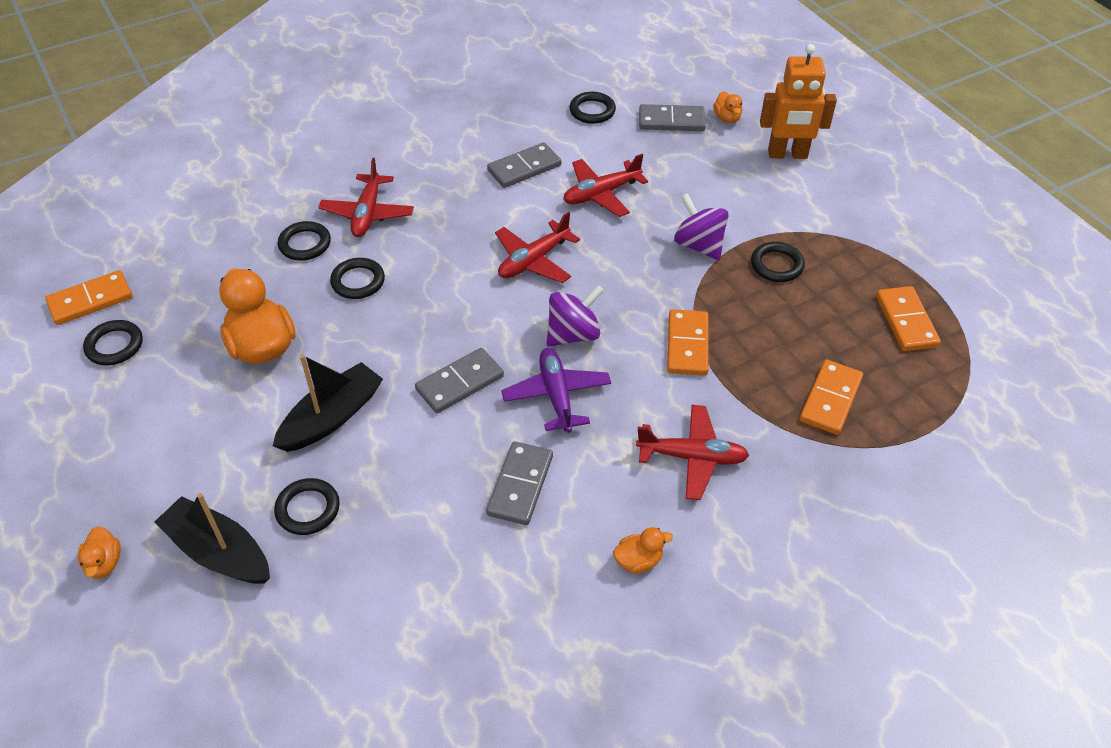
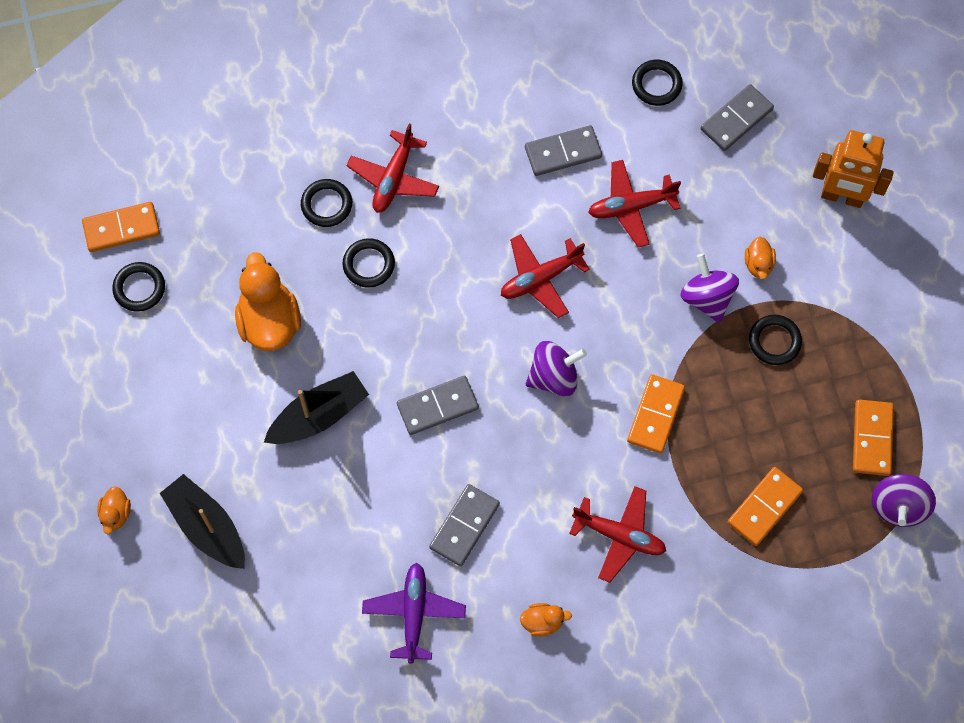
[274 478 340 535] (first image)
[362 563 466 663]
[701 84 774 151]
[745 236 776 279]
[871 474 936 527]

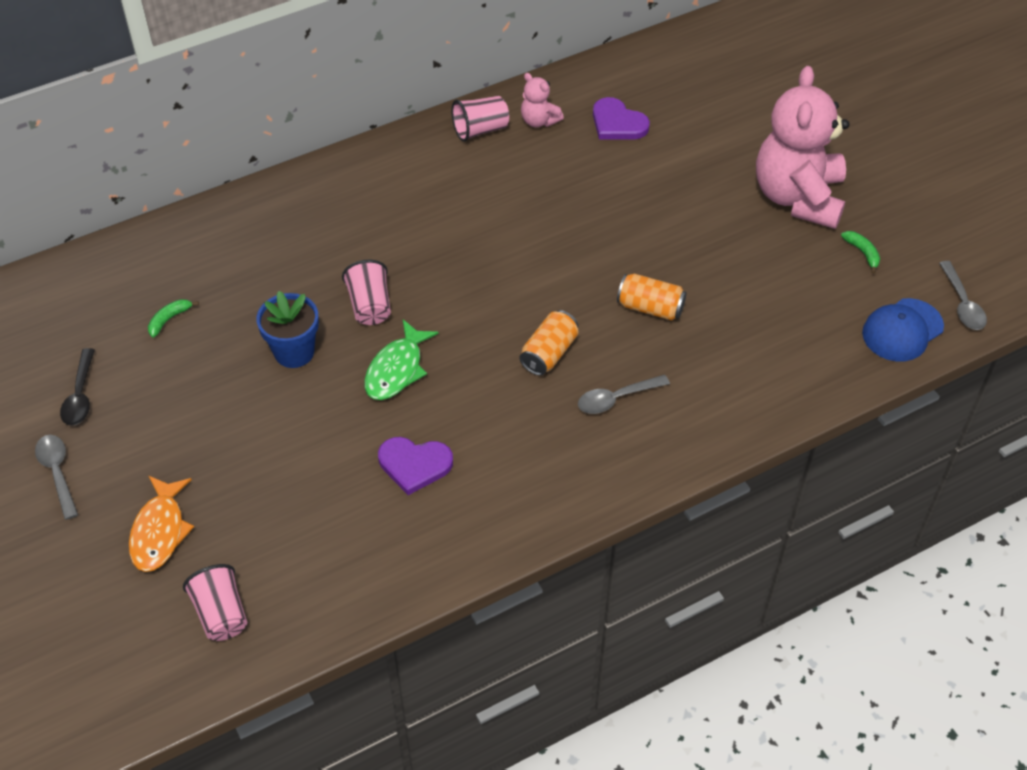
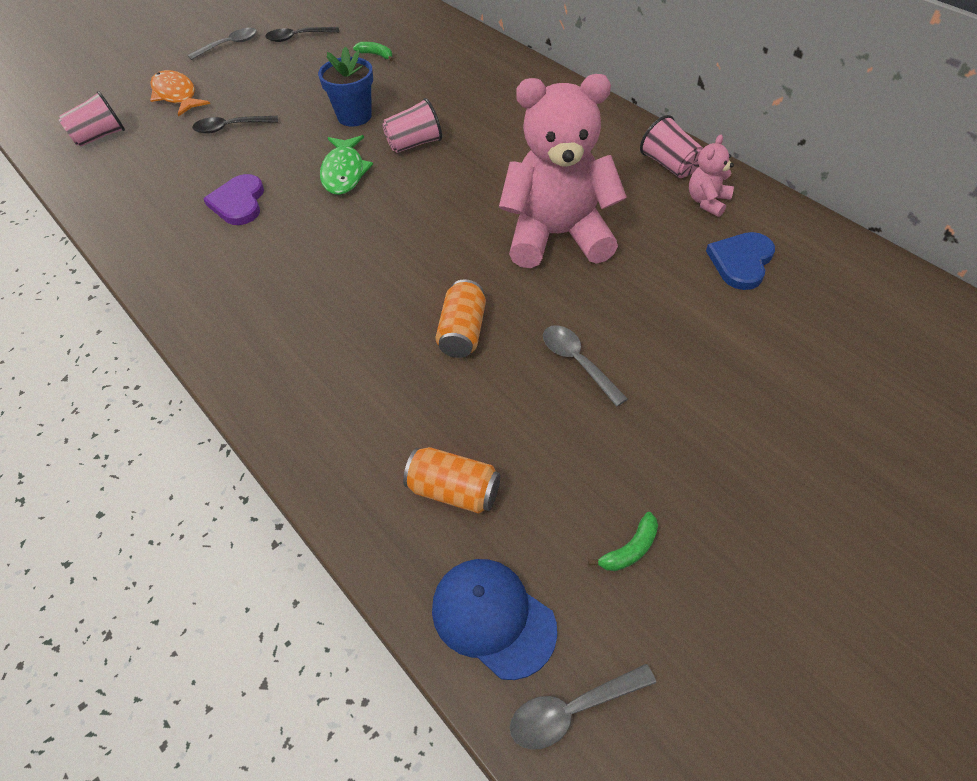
[150 70 210 117]
[320 135 373 195]
[403 447 501 513]
[543 325 628 407]
[706 232 775 290]
[499 74 627 268]
[192 116 278 134]

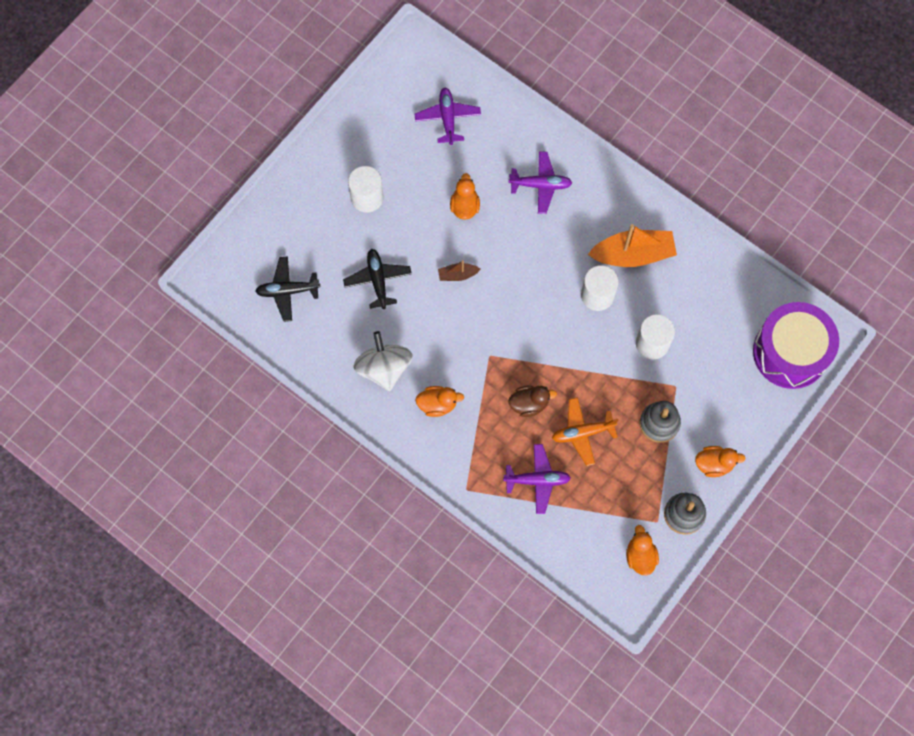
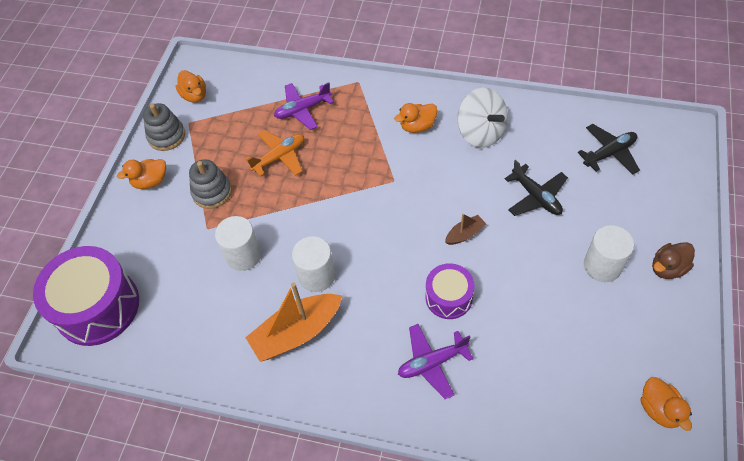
[415 88 481 145] (first image)
[641 377 692 431]
[652 242 695 279]
[425 263 475 319]

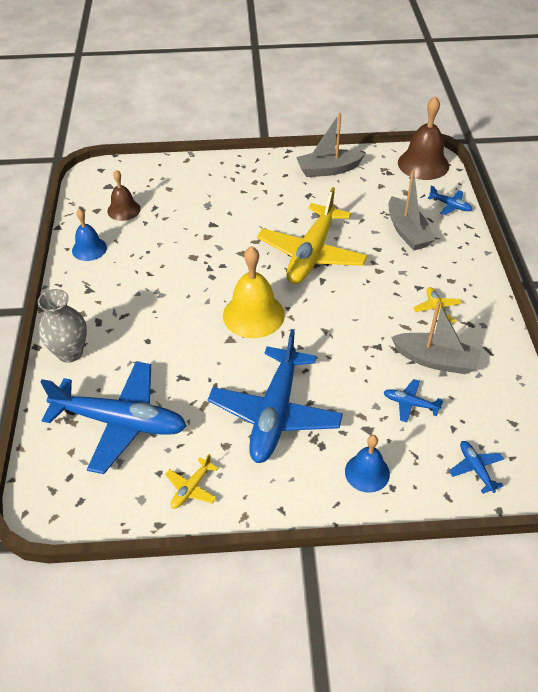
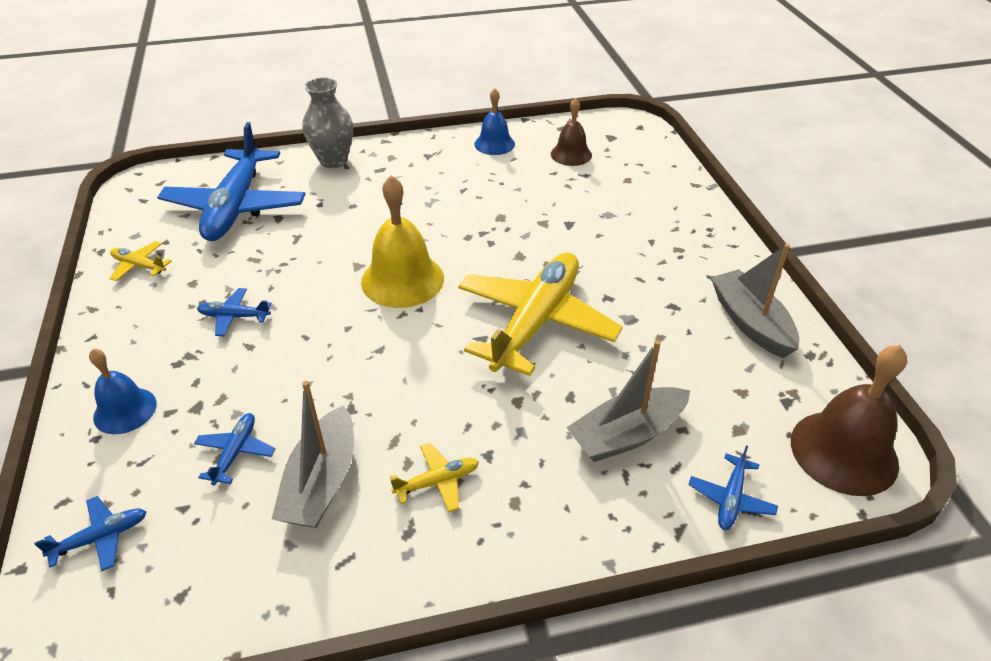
[197 288 272 336]
[458 252 623 376]

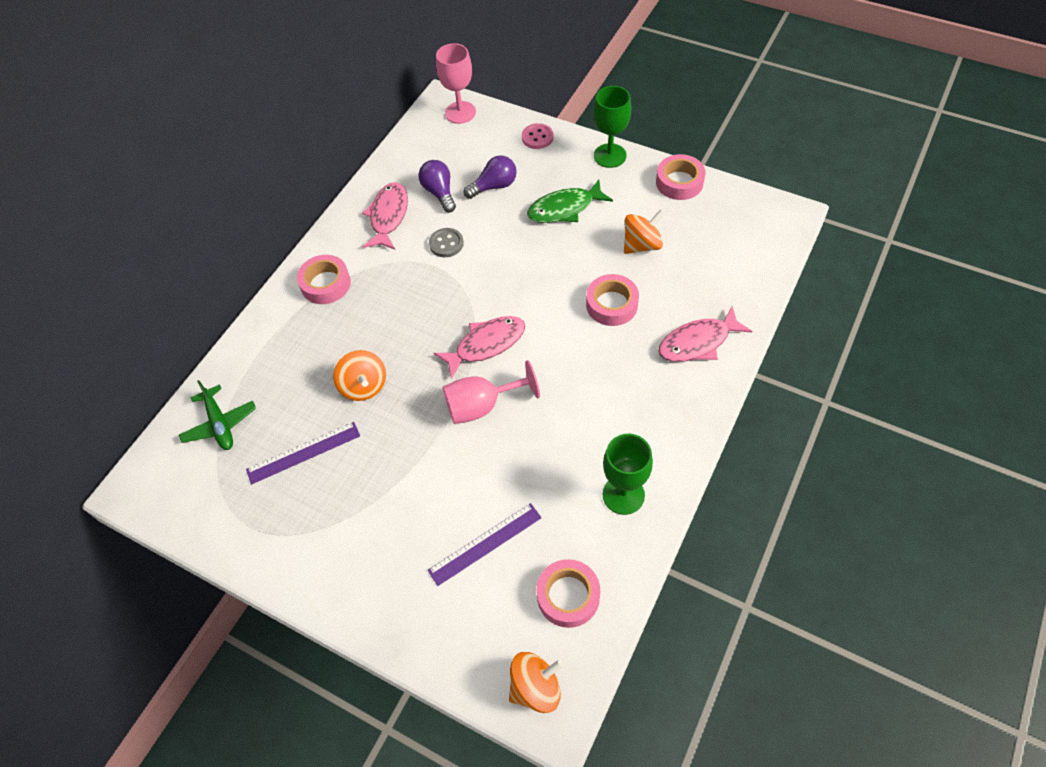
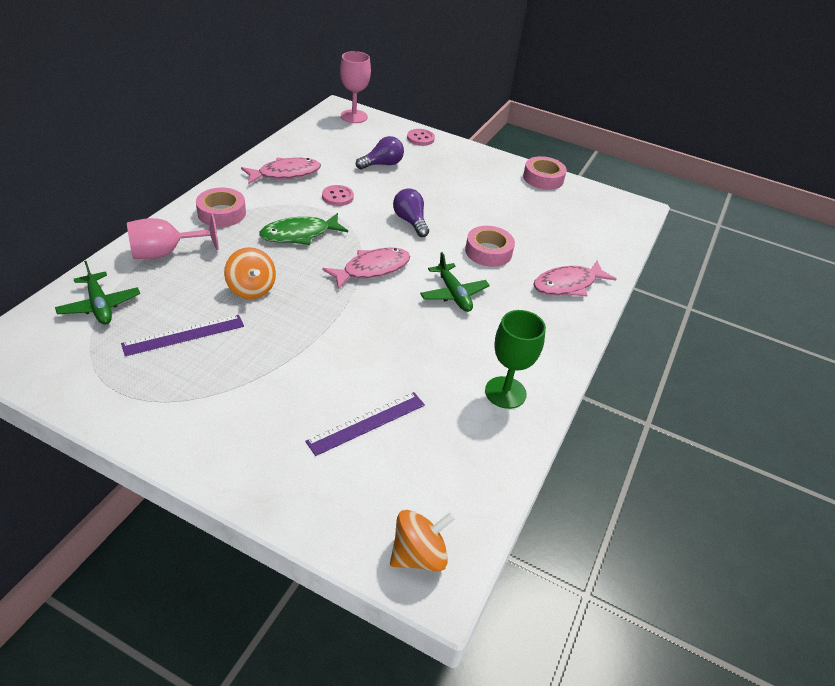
[241 158 321 184]
[393 188 429 237]
[322 185 354 206]
[127 214 219 259]
[259 213 348 245]
[536 559 600 628] (first image)
[594 86 631 168] (first image)
[624 209 665 254] (first image)
[420 252 490 312]

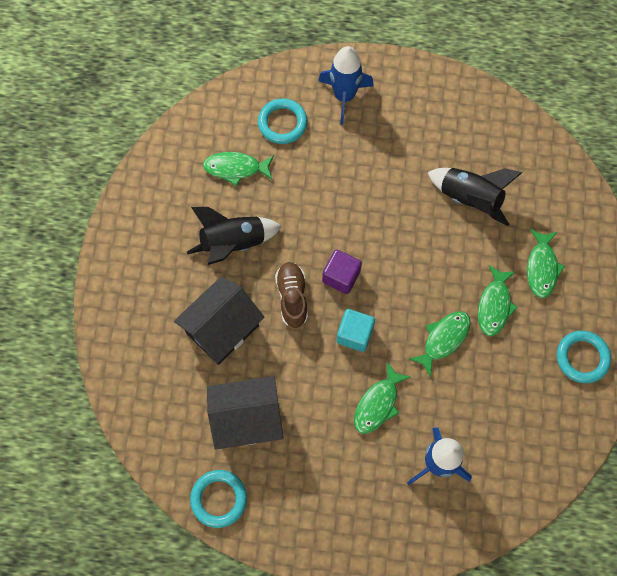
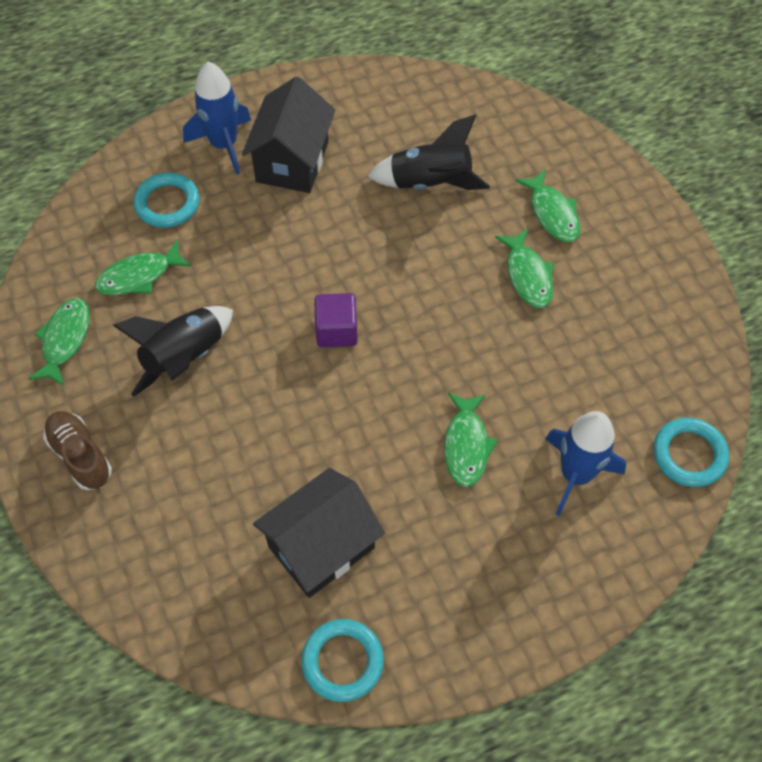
[242 76 335 193]
[43 411 112 491]
[337 309 375 352] (first image)
[28 298 90 386]
[653 418 729 487]

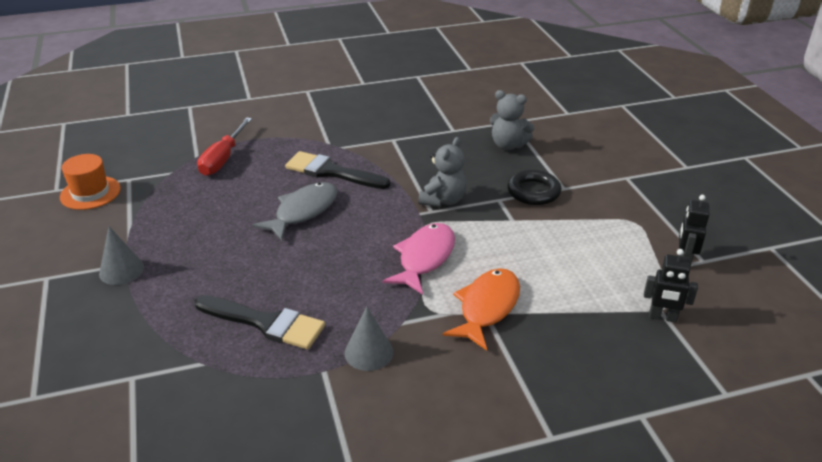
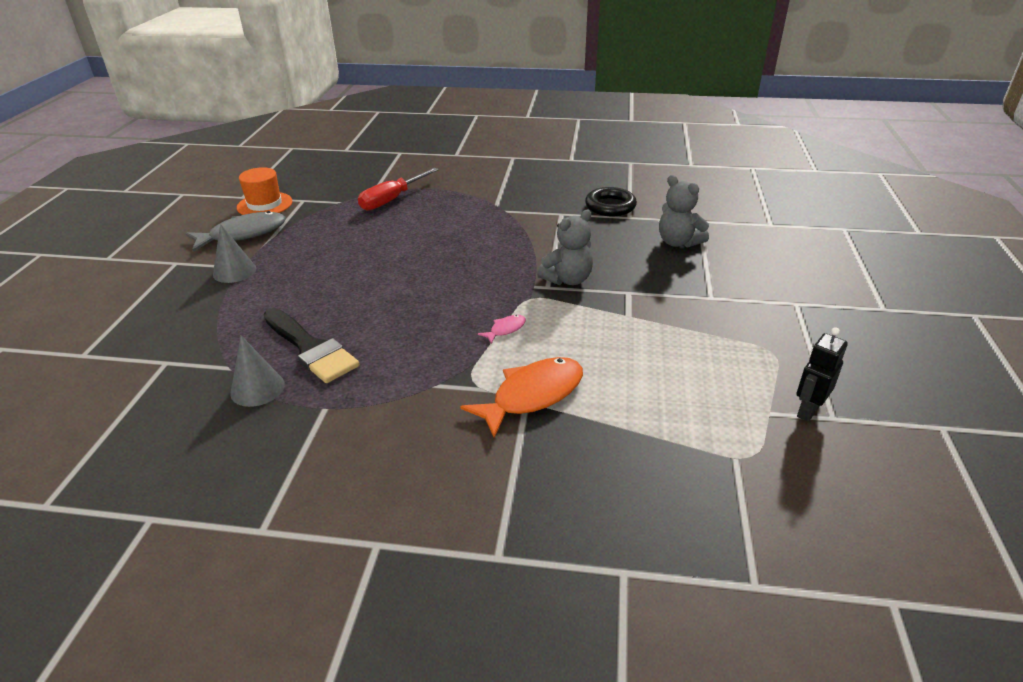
[185 211 285 252]
[285 151 391 189] (first image)
[231 336 285 407]
[478 315 526 344]
[585 187 637 216]
[644 249 698 323] (first image)

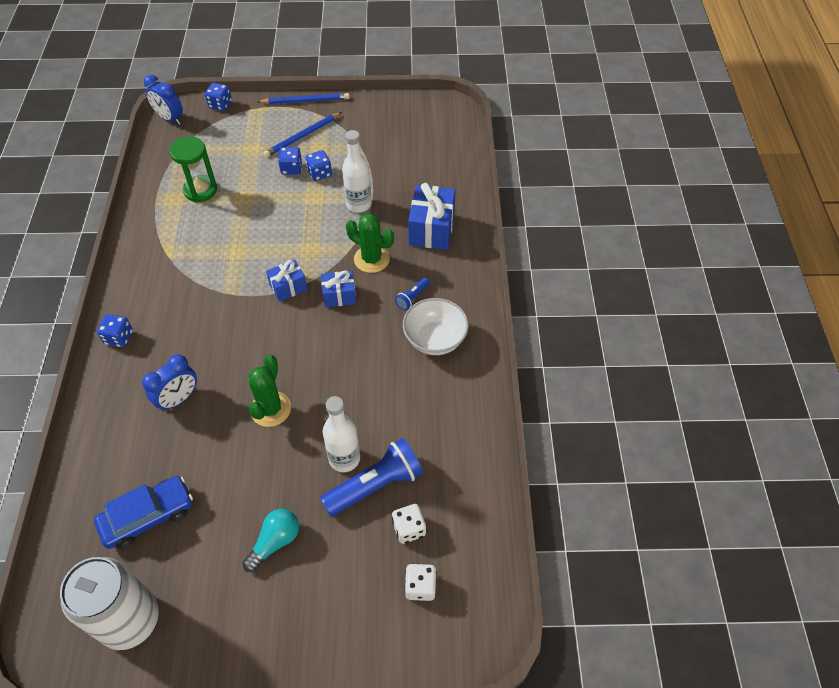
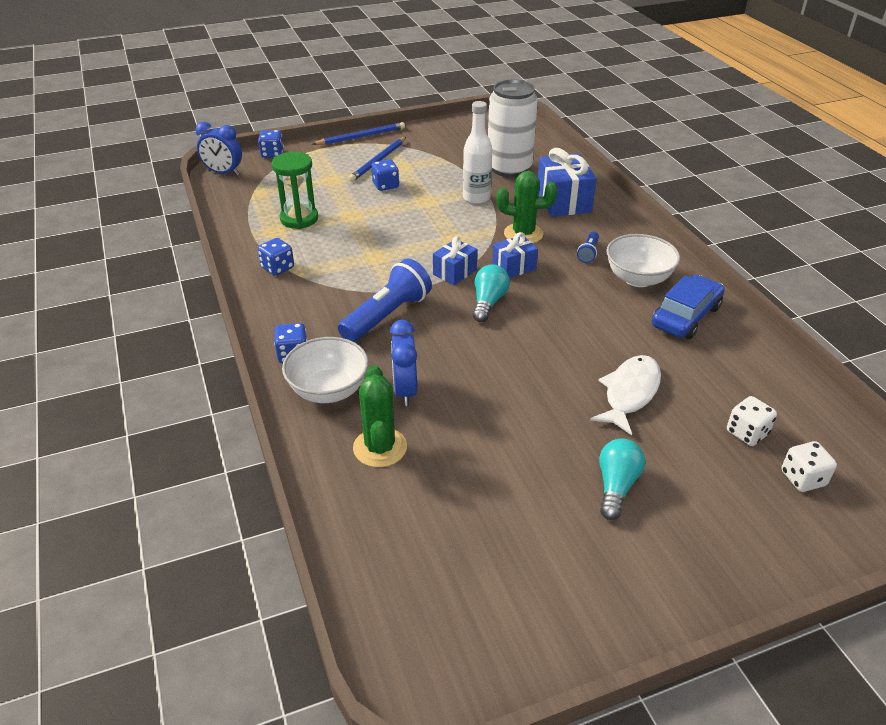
[488 79 538 177]
[652 275 725 339]
[390 320 417 406]
[353 365 407 467]
[258 238 294 276]
[338 259 432 342]
[590 355 661 435]
[282 337 369 403]
[473 264 510 322]

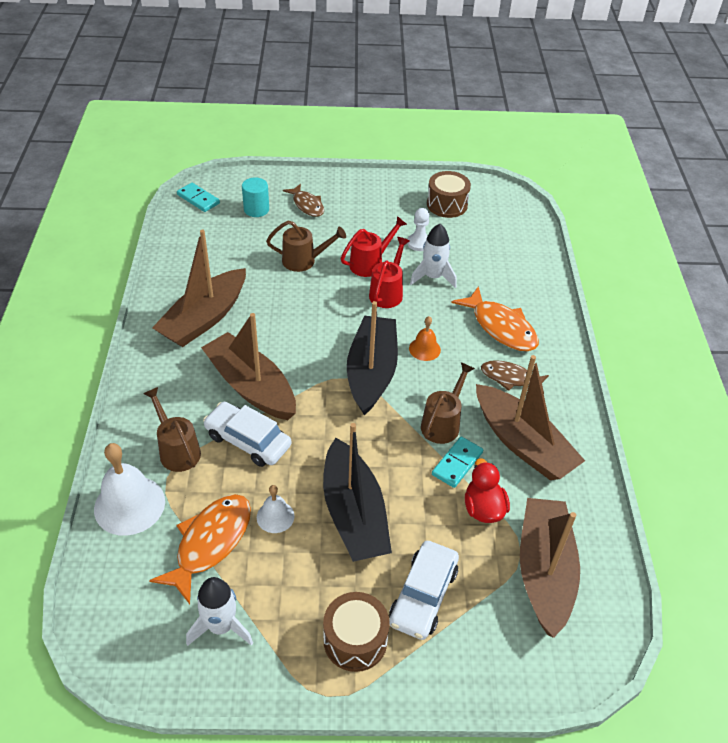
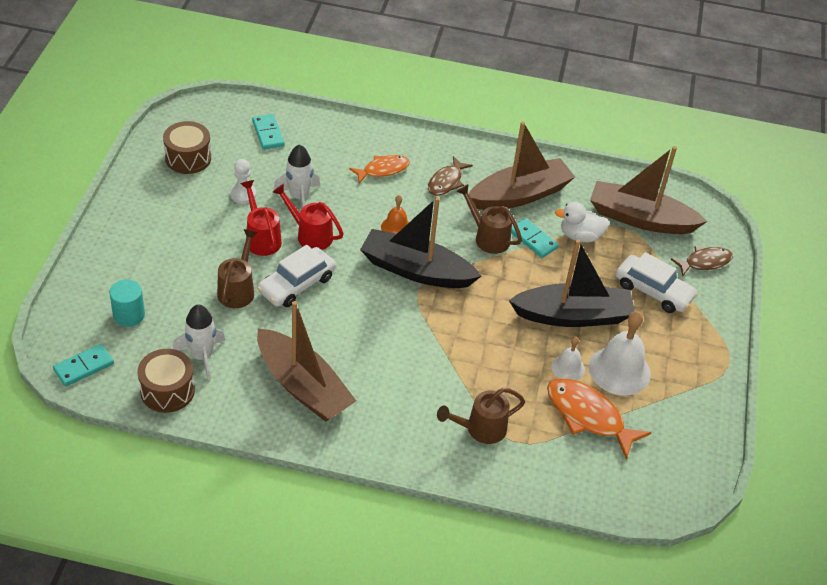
[589 311 651 395]
[173 304 226 380]
[201 313 296 420] (first image)
[257 245 336 307]
[671 246 733 277]
[137 349 195 413]
[349 155 410 183]
[555 202 609 242]
[252 114 285 149]

